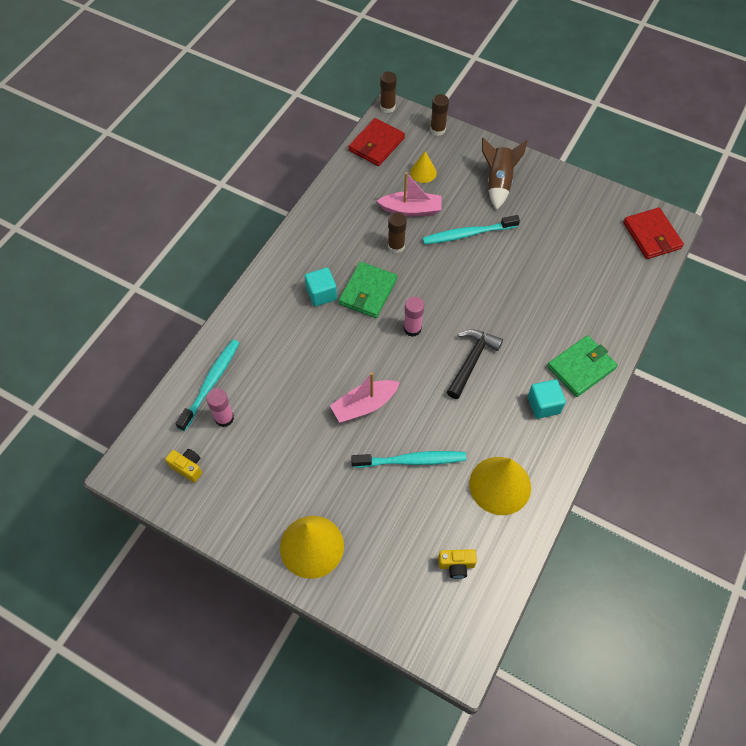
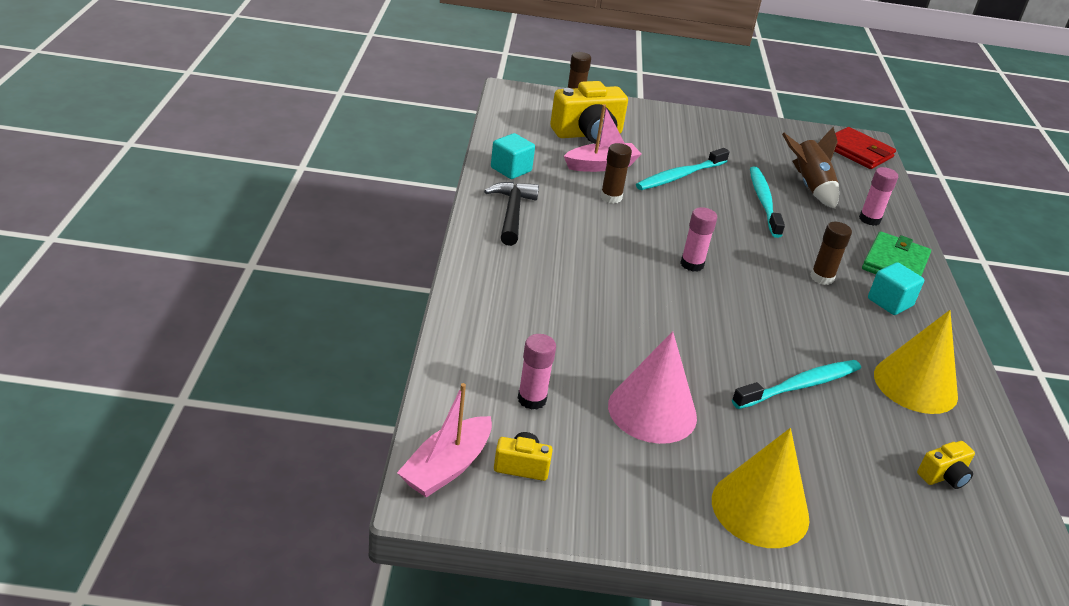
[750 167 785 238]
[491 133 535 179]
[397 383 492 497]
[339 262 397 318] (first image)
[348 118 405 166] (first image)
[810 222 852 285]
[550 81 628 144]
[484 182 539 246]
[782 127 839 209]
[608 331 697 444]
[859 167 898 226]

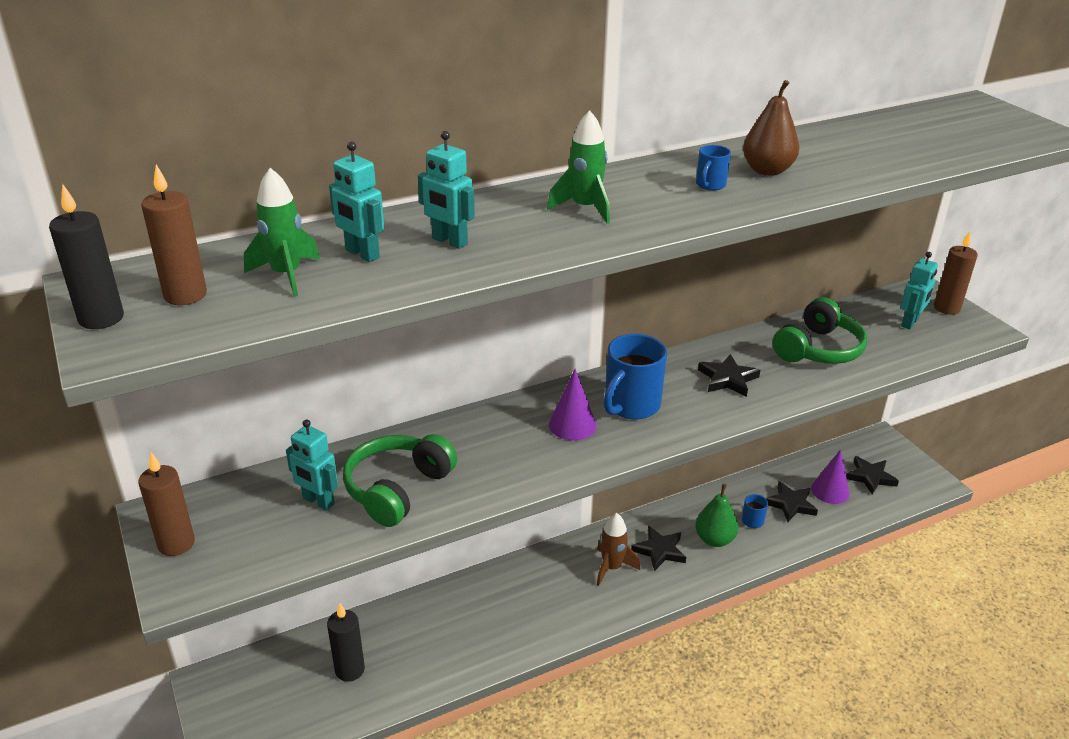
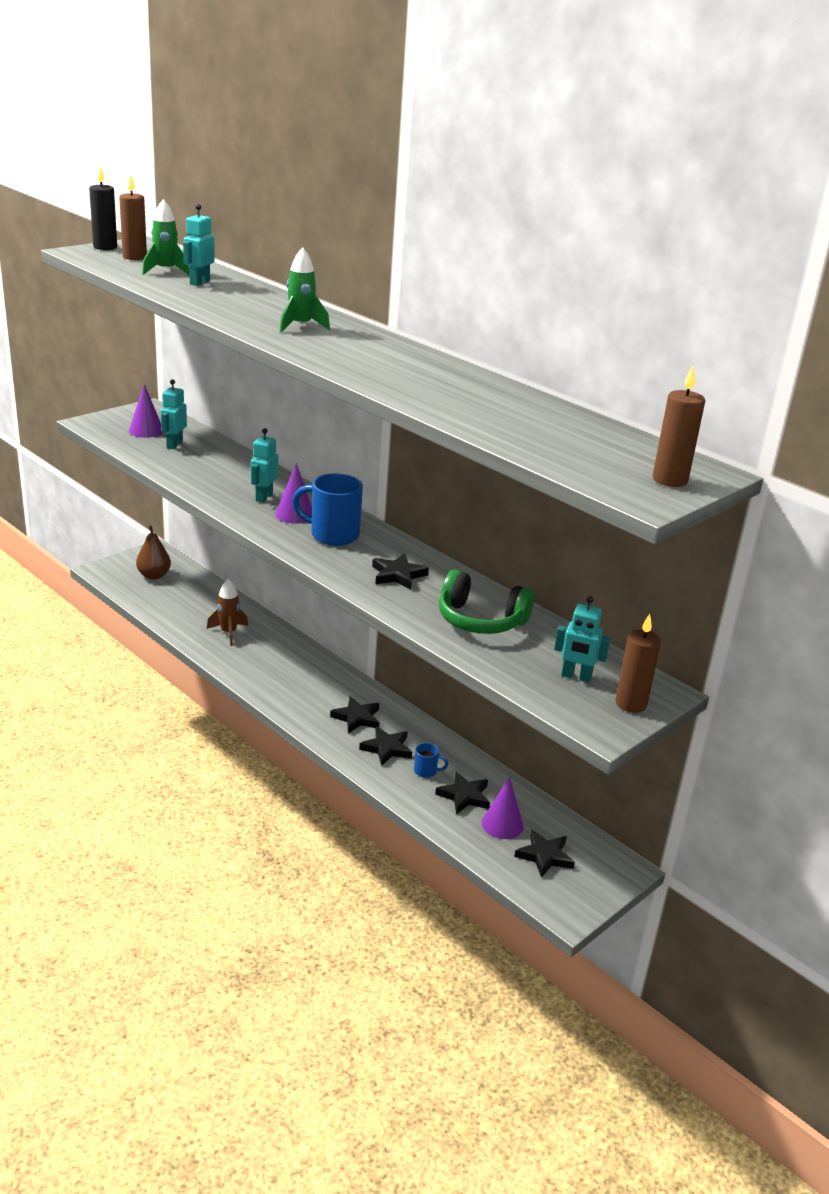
[653 366 705 487]
[327 604 365 682] (first image)
[343 434 457 527] (first image)
[251 428 278 503]
[207 579 248 646]
[359 726 412 766]
[696 145 731 191] (first image)
[136 525 171 580]
[129 384 163 438]

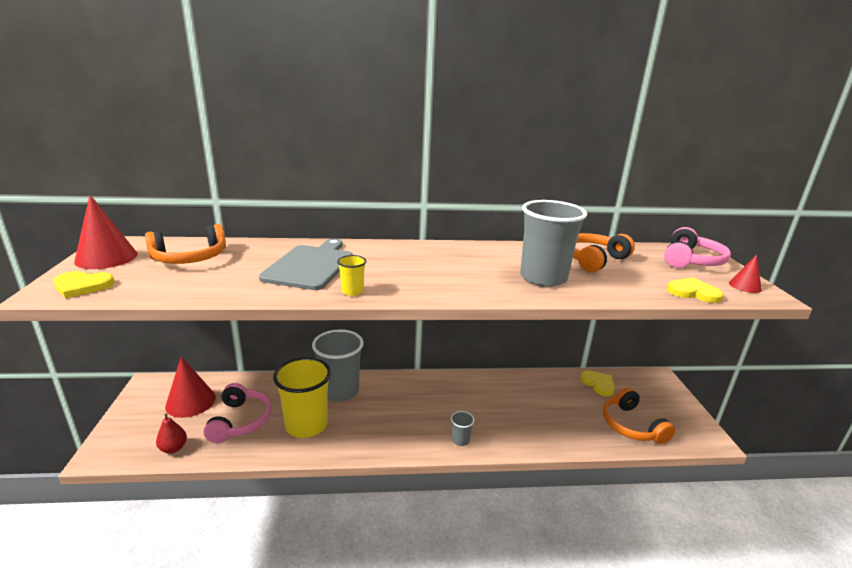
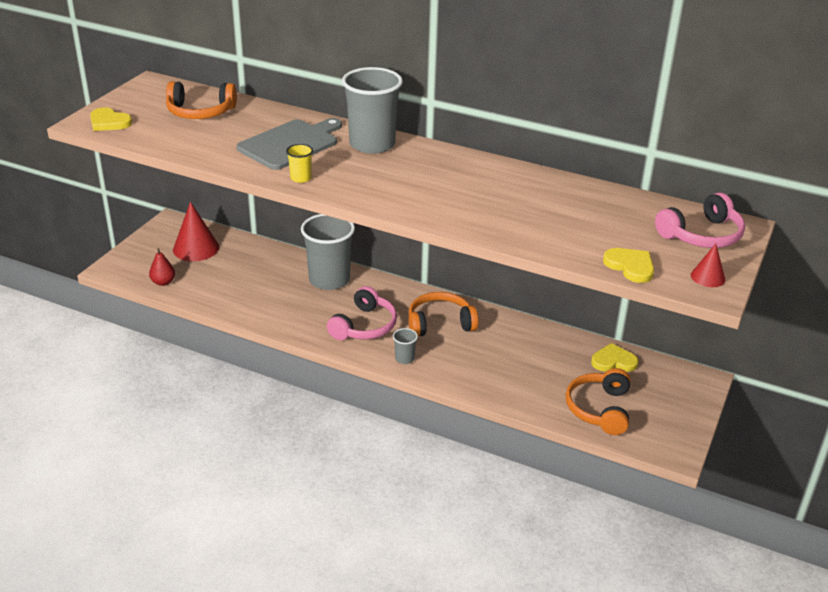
[74 195 138 269] (first image)
[327 286 397 340]
[273 357 331 438] (first image)
[342 67 403 154]
[409 292 479 336]
[591 343 638 372]

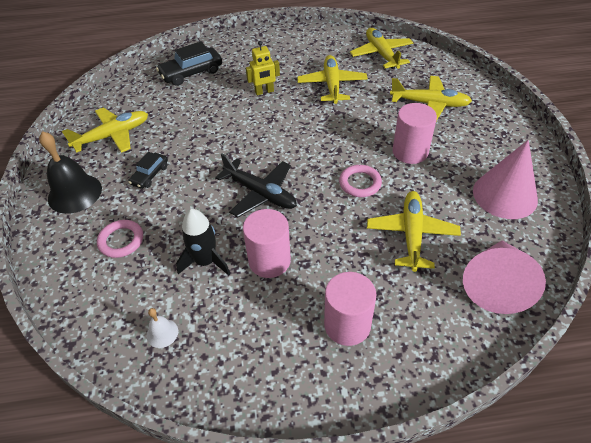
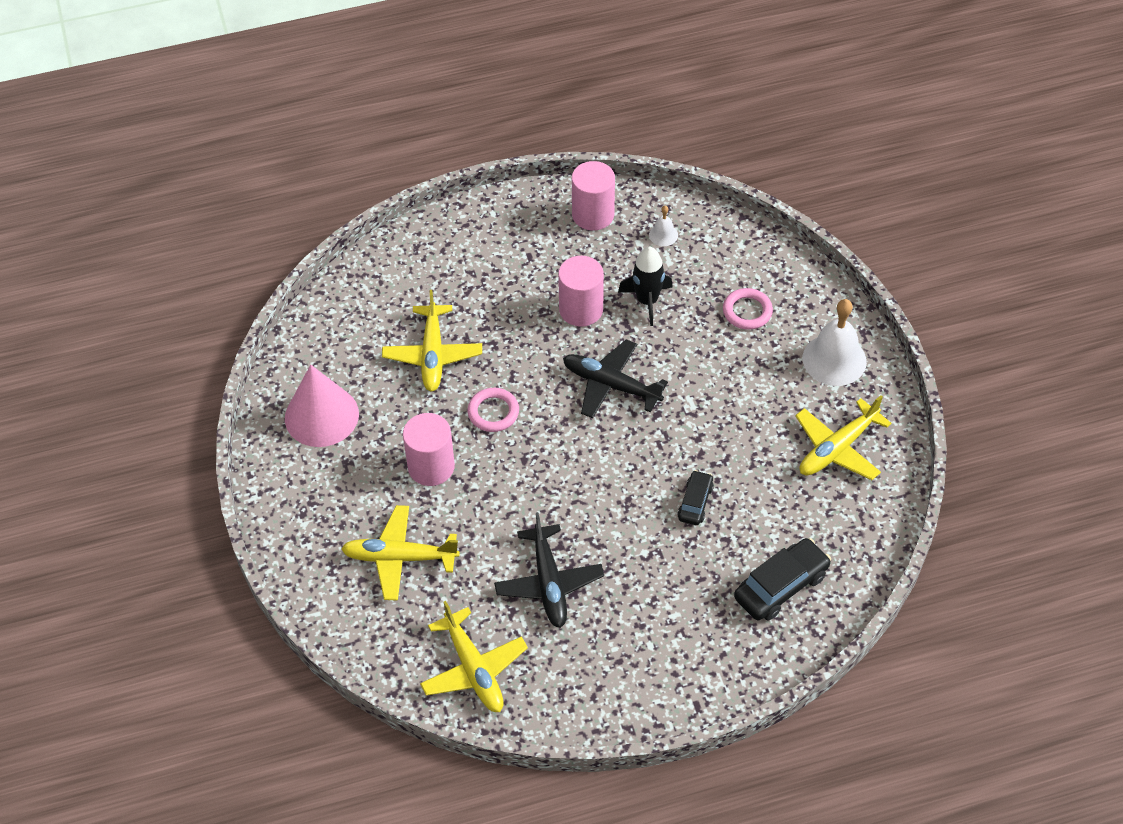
[803 299 867 386]
[677 470 714 525]
[246 41 280 95] (first image)
[494 512 604 628]
[572 161 615 230]
[463 241 546 314] (first image)

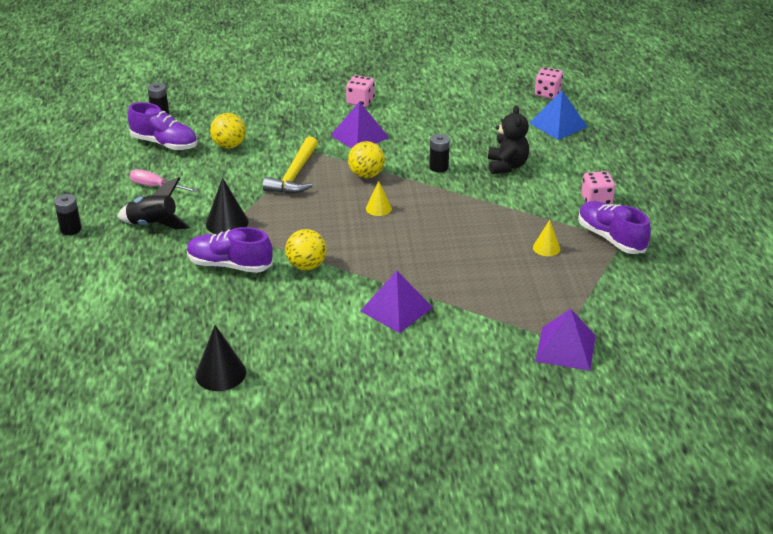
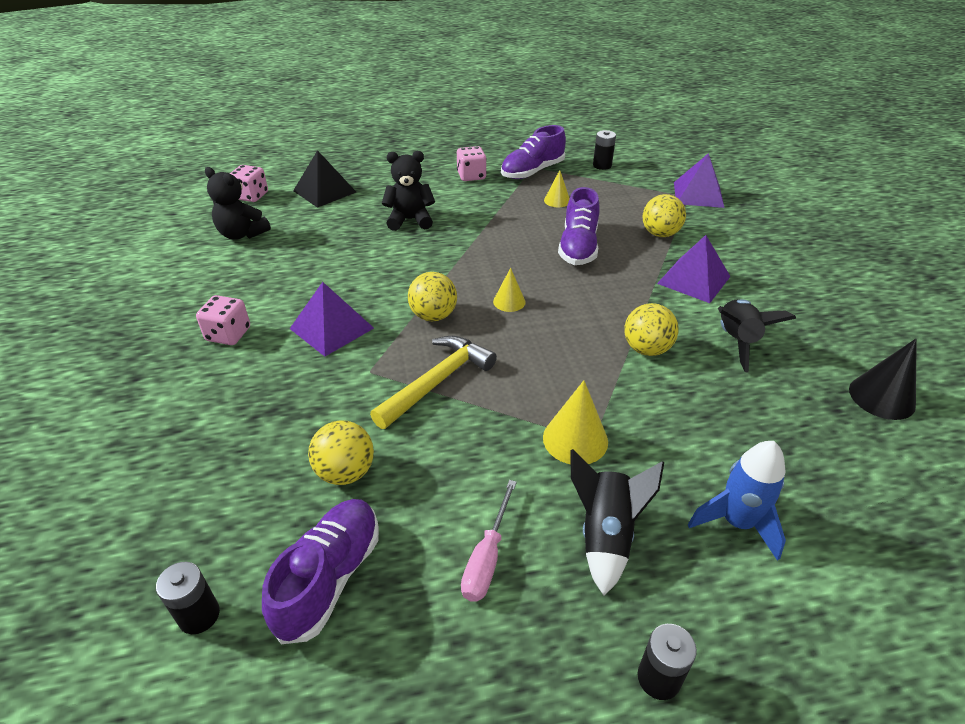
[558 187 600 265]
[543 380 608 464]
[370 336 497 429]
[593 130 616 170]
[293 150 356 208]
[205 167 271 240]
[642 194 686 237]
[688 441 786 561]
[718 300 796 373]

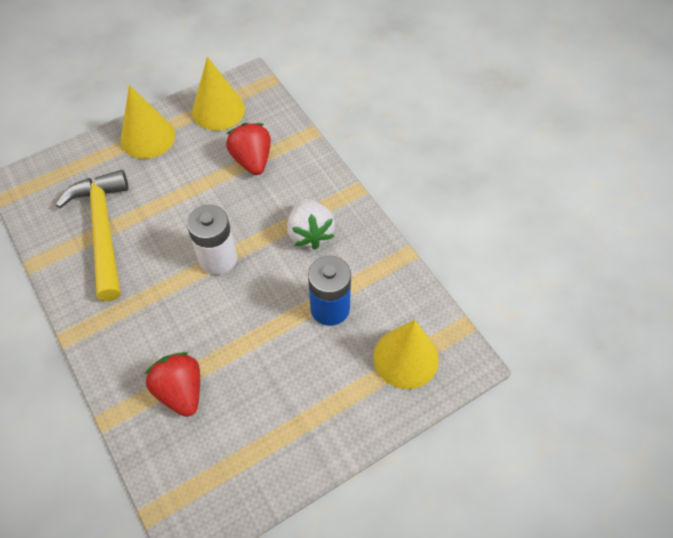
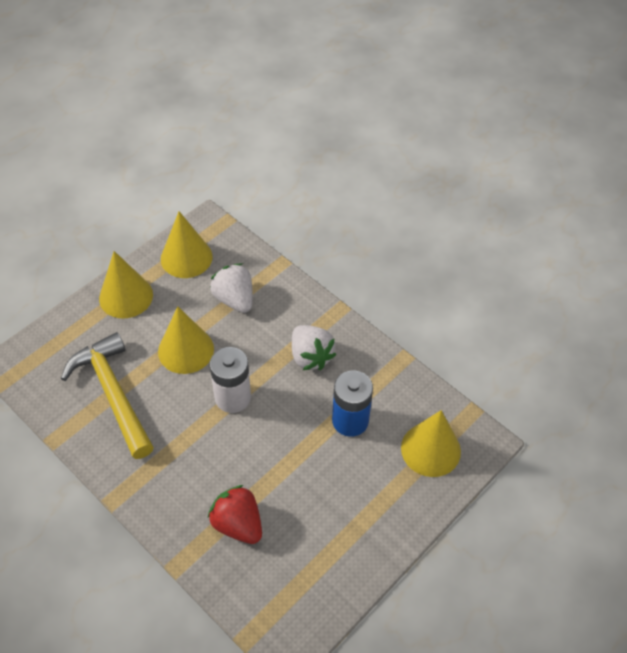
[210 263 253 313]
[158 306 214 374]

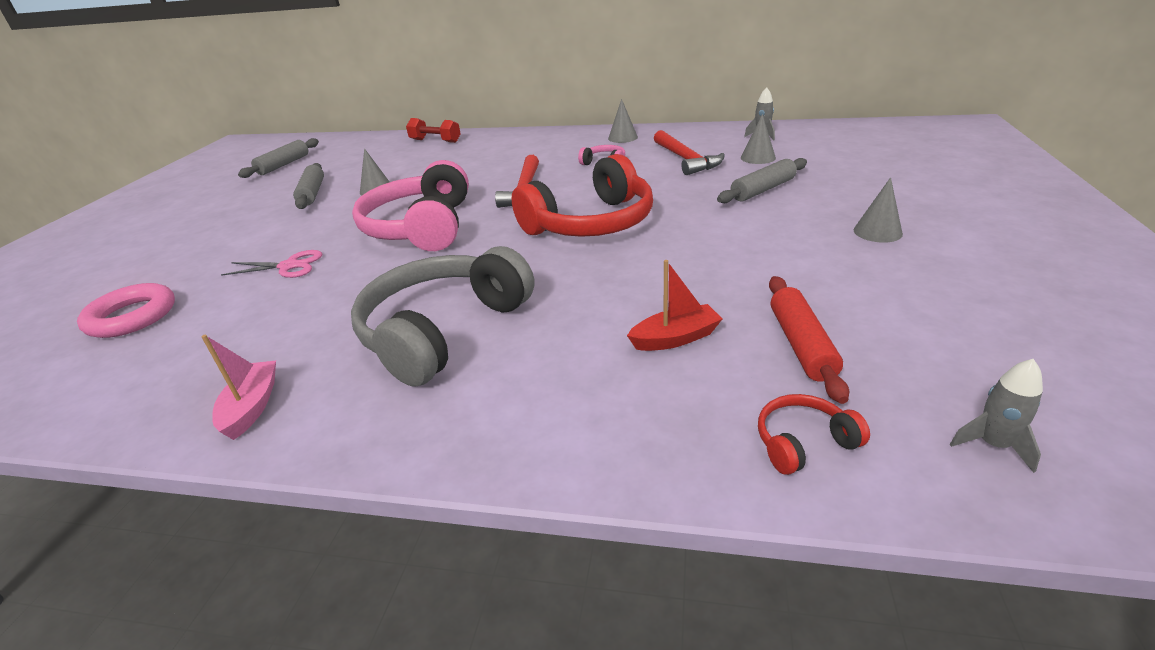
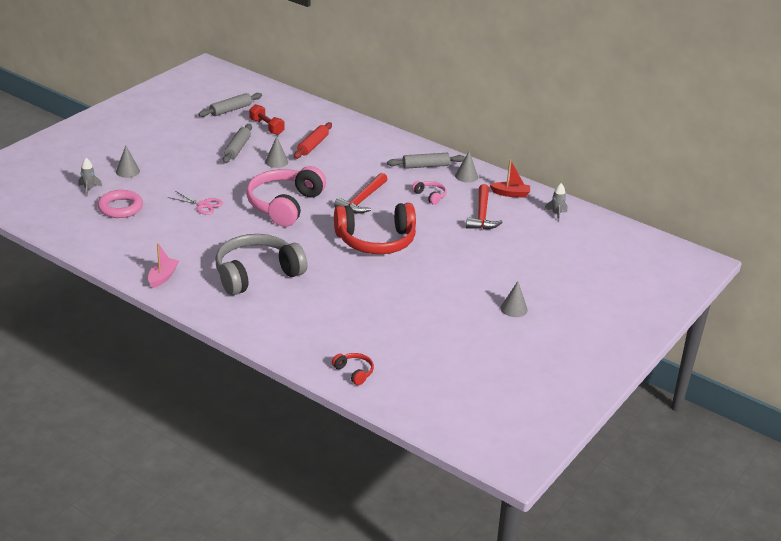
[249 104 285 135]
[490 160 530 198]
[387 153 465 169]
[116 146 140 178]
[332 353 374 385]
[294 122 332 159]
[78 158 102 197]

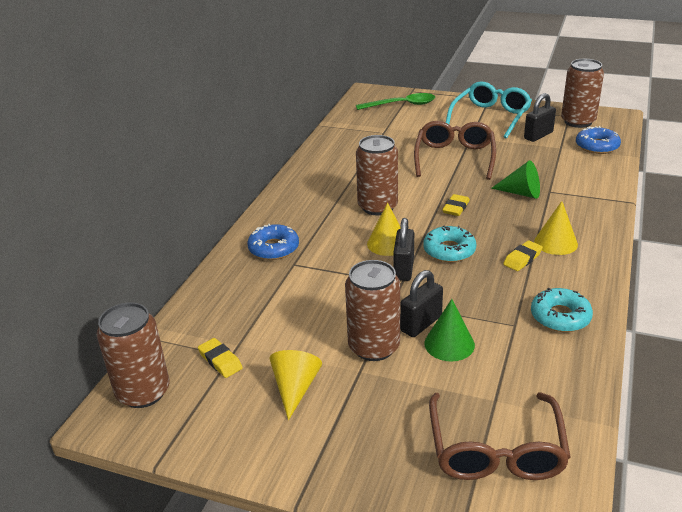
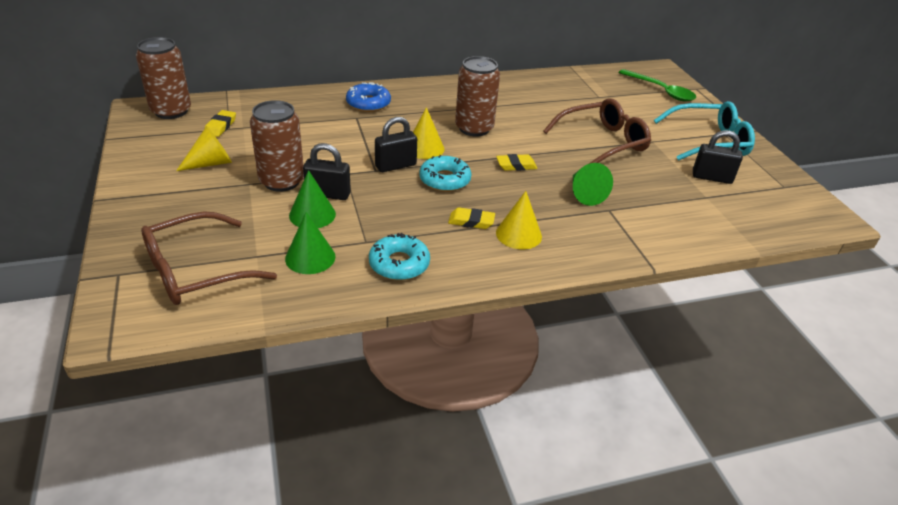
[561 59 604 128] (first image)
[576 126 621 154] (first image)
[285 212 335 274]

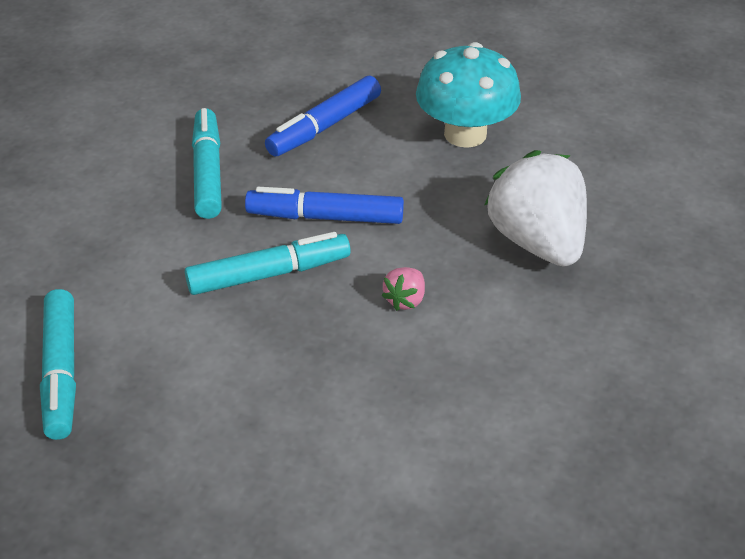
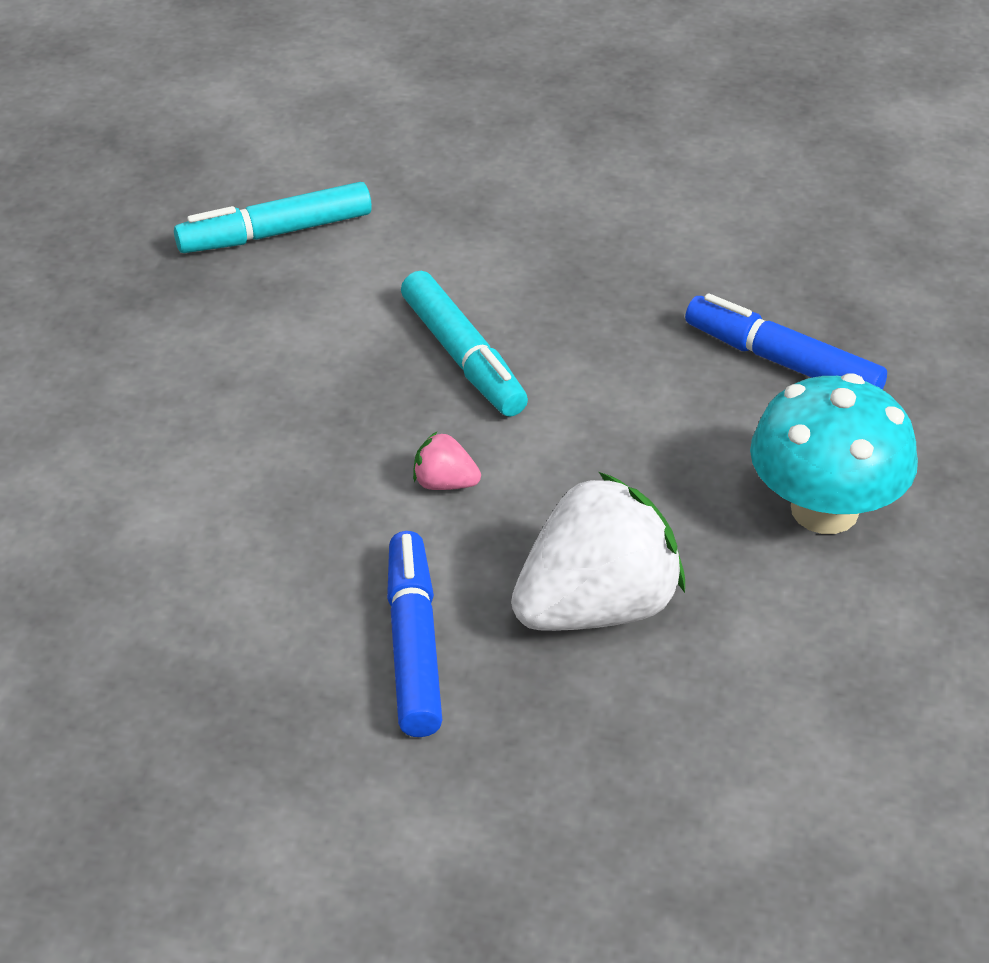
[192 108 222 219] (first image)
[387 531 442 737]

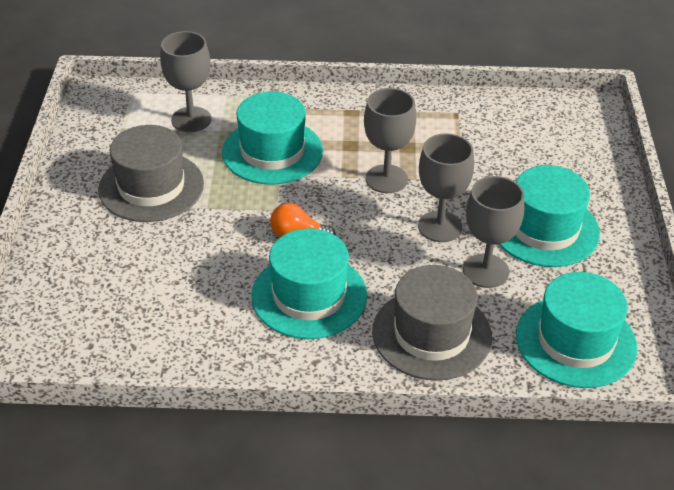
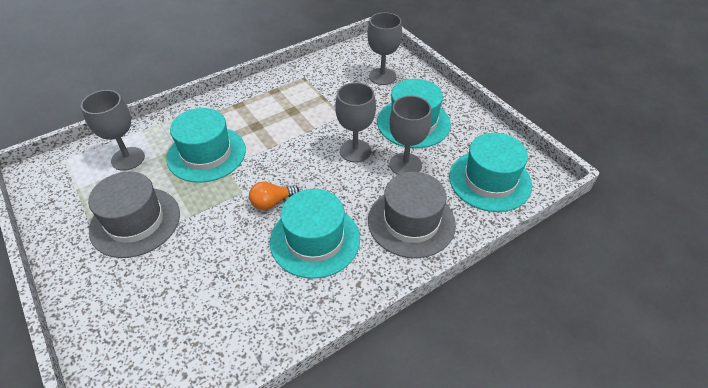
[367 12 402 85]

